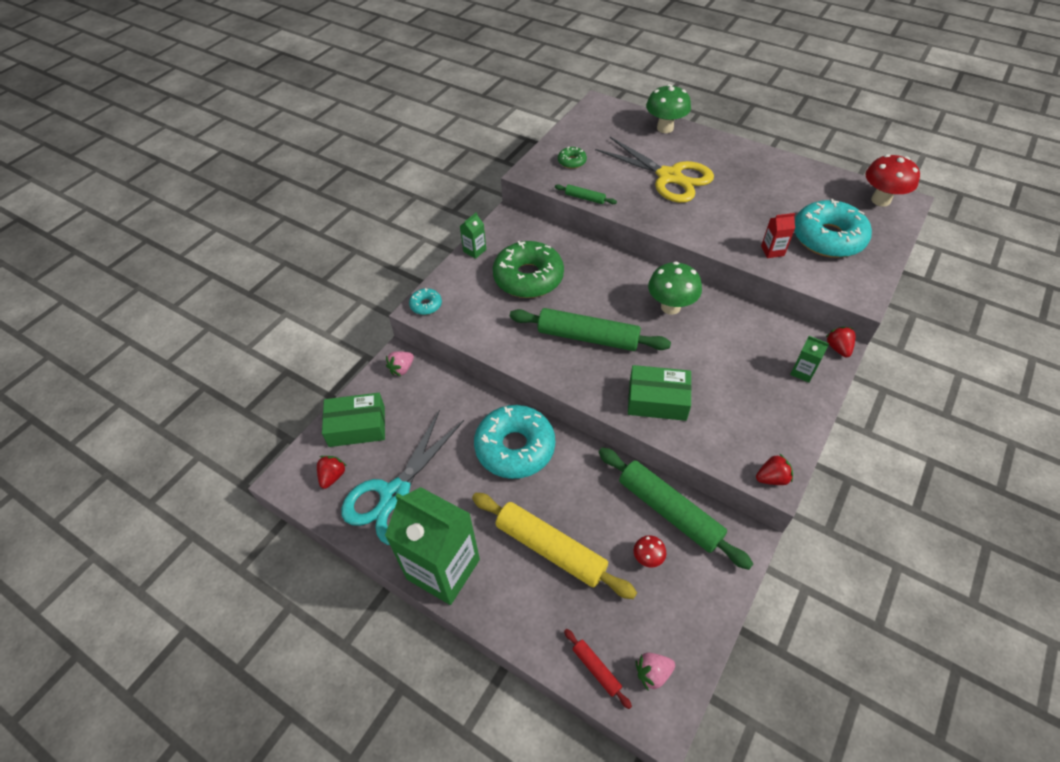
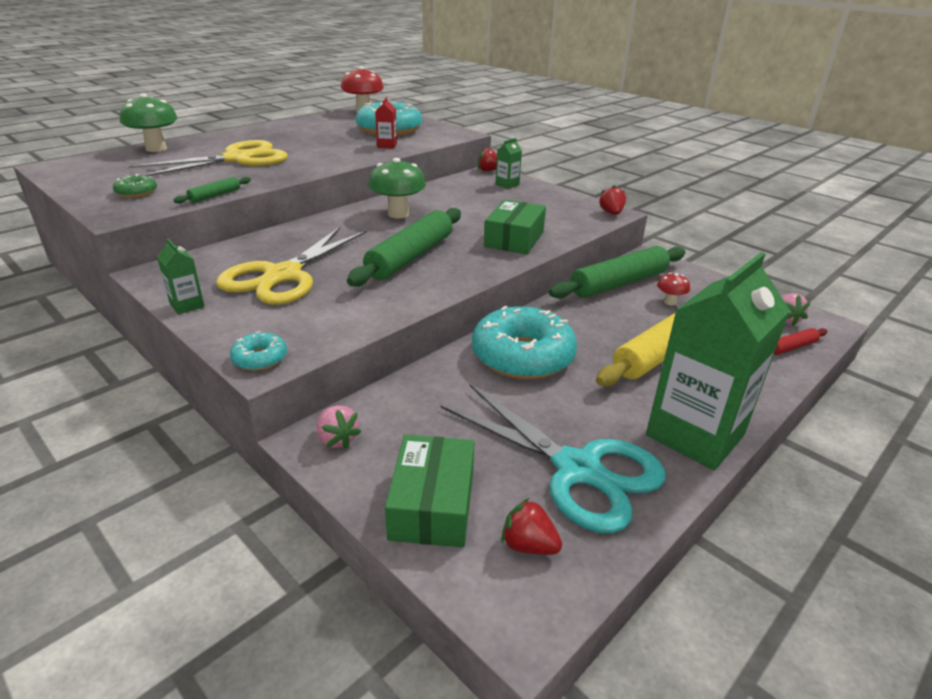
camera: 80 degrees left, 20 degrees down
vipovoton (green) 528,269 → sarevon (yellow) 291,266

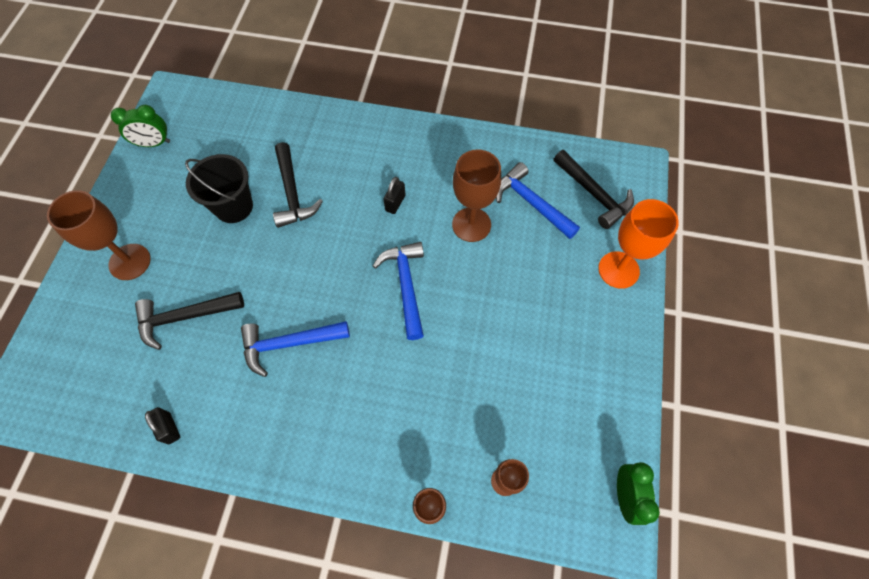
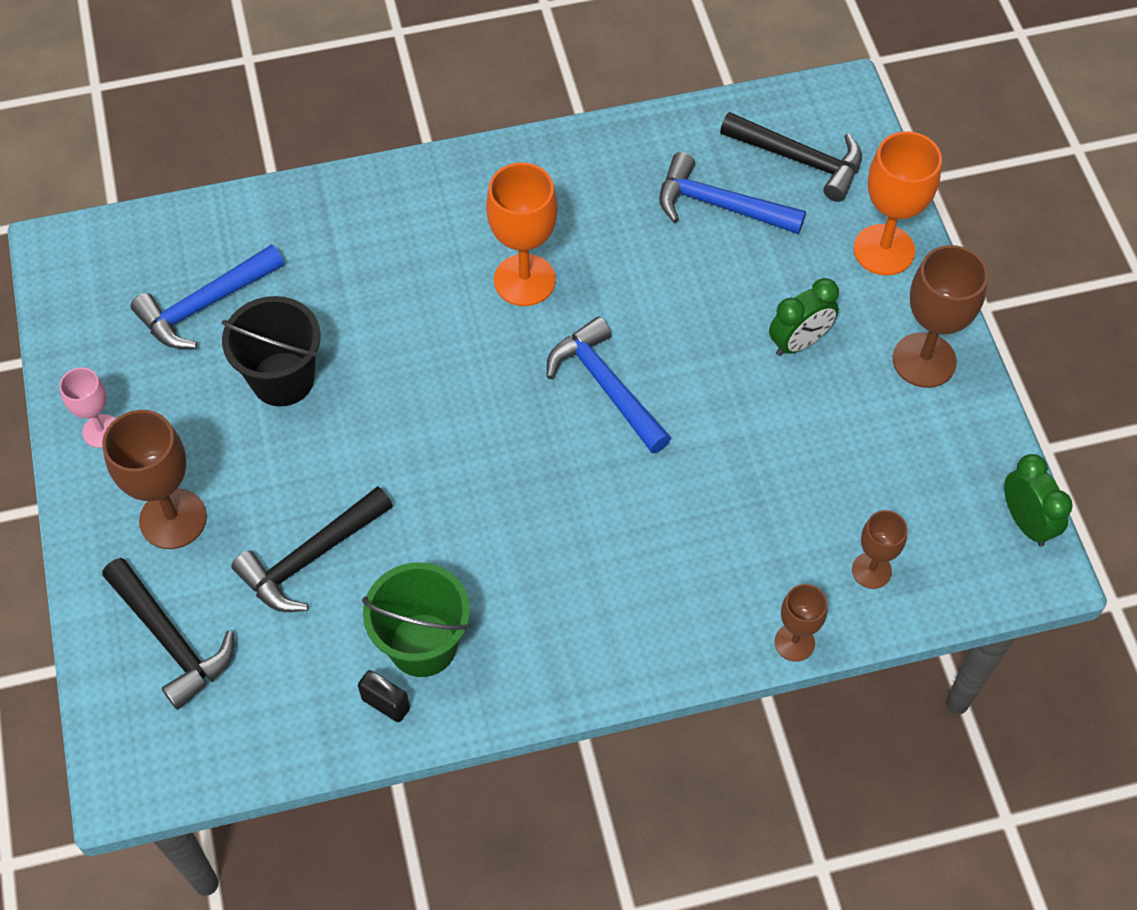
camera: 25 degrees left, 5 degrees down
- → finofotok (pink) 87,408
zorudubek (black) 298,185 → zorudubek (black) 168,634, move
zorudubek (blue) 295,349 → zorudubek (blue) 207,296, move
- → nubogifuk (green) 416,619
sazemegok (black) 394,195 → finofotok (orange) 522,234
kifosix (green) 140,126 → kifosix (green) 804,317, move
finofotok (brown) 476,195 → finofotok (brown) 940,316, move

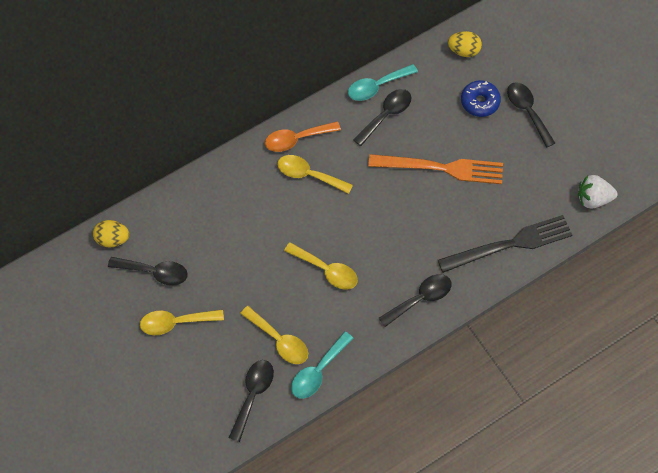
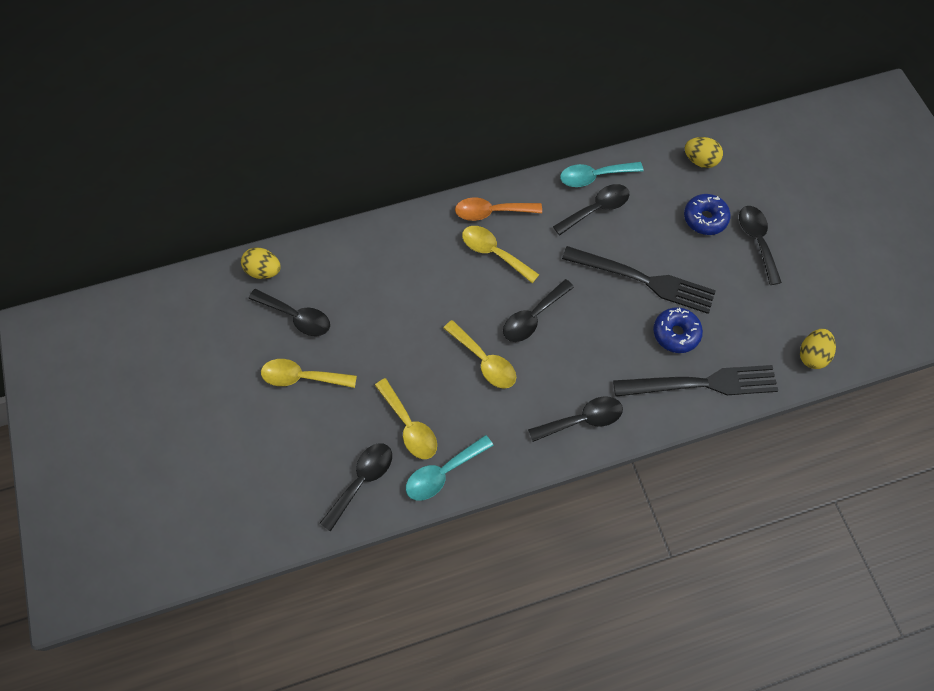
camera: 15 degrees right, 0 degrees up
- → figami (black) 538,310
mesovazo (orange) 435,169 → mesovazo (black) 639,280
- → vipovoton (blue) 678,330
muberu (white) 598,192 → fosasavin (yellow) 818,349

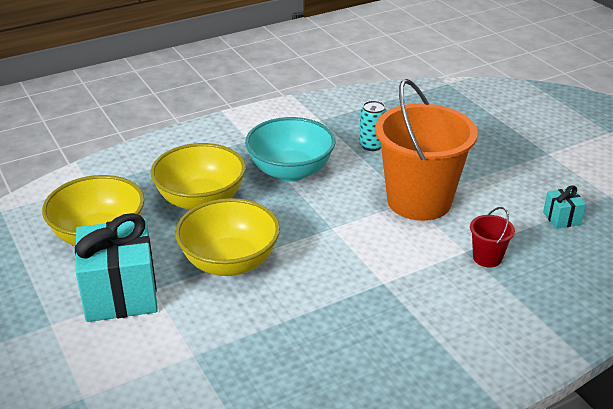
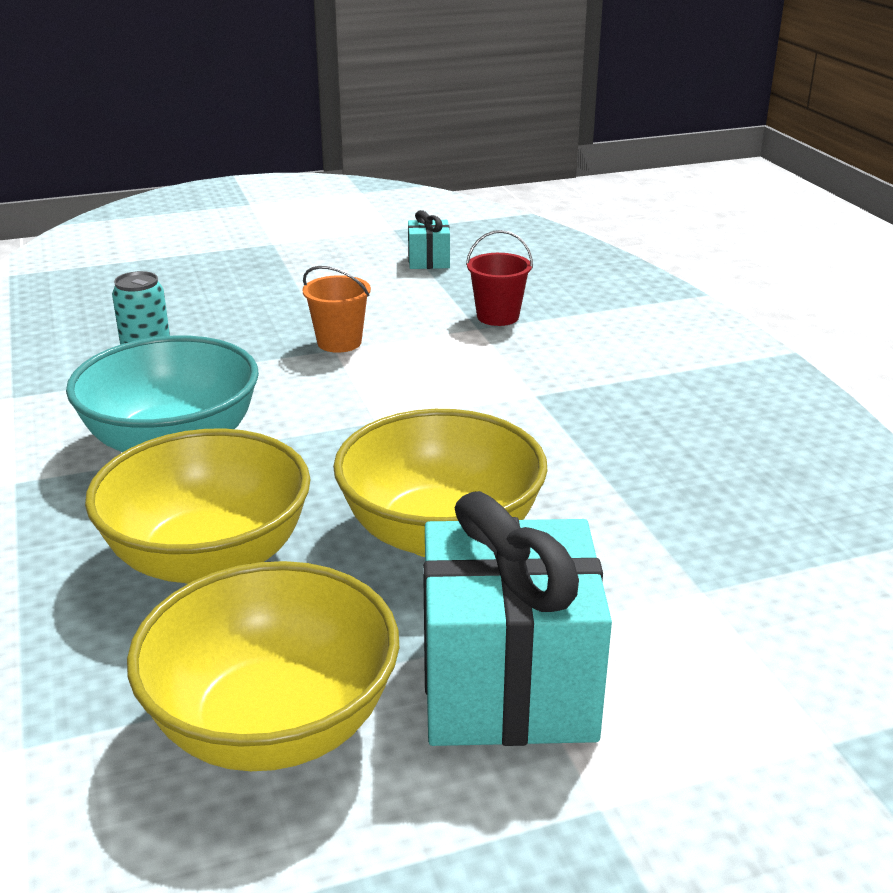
camera: 80 degrees left, 5 degrees down
nubogifuk (orange) 426,150 → nubogifuk (orange) 336,309, x0.41

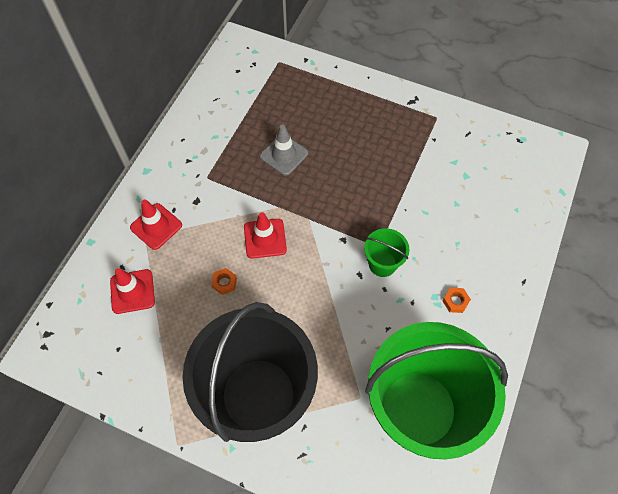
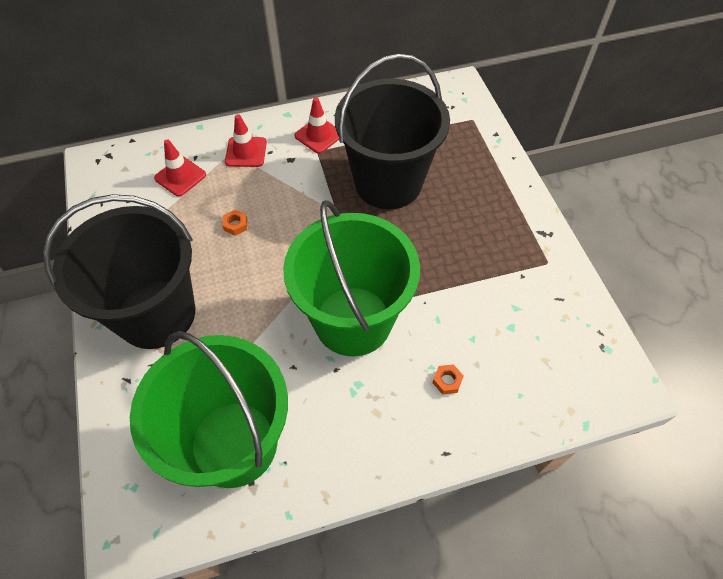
camera: 50 degrees right, 5 degrees down
nubogifuk (green) 386,252 → nubogifuk (green) 351,278, x2.45
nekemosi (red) 265,235 → nekemosi (red) 317,125, move
nekemosi (grey) 284,150 → nubogifuk (black) 392,131
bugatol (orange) 457,300 → bugatol (orange) 448,379, move

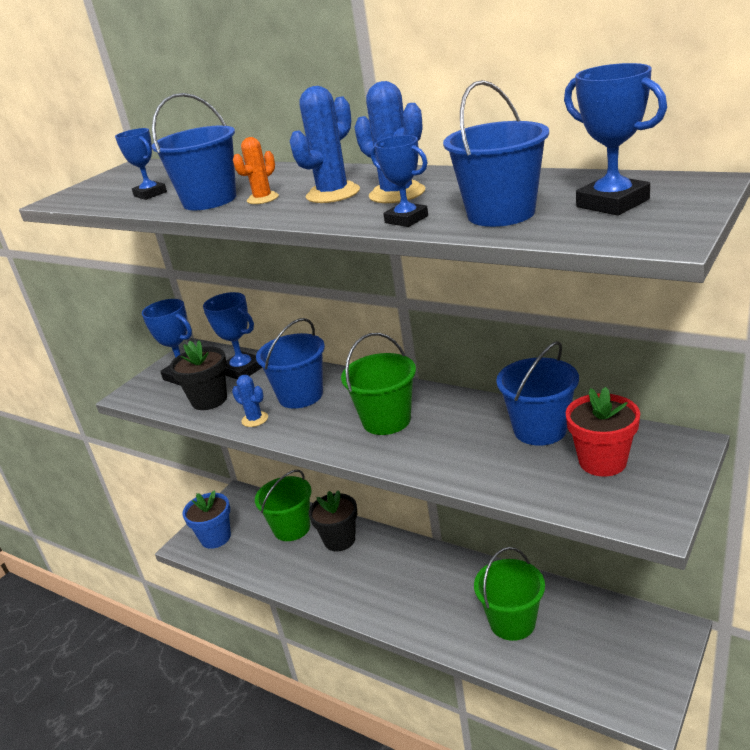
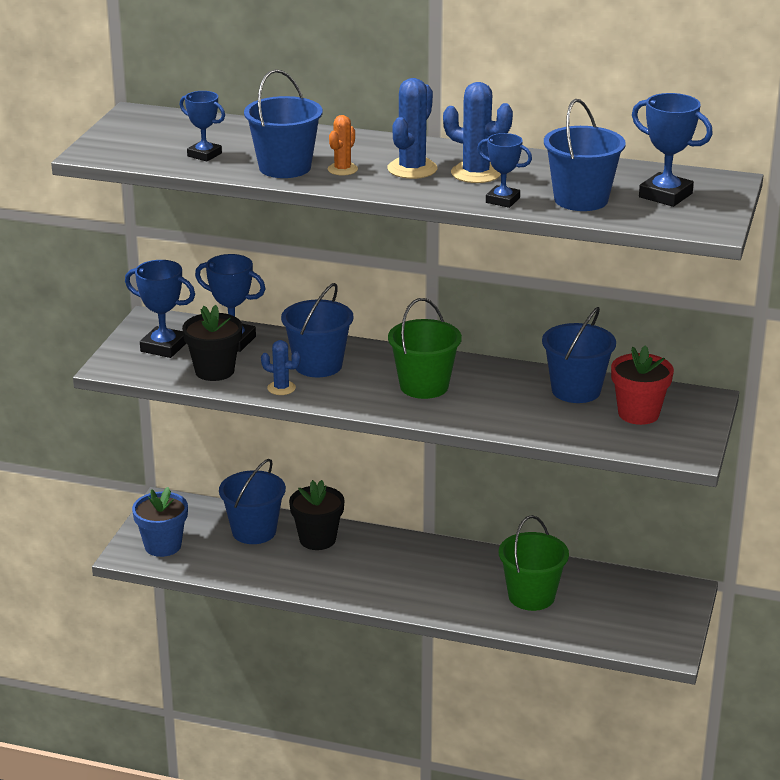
camera: 20 degrees left, 0 degrees up
nubogifuk (green) 283,505 → nubogifuk (blue) 252,501

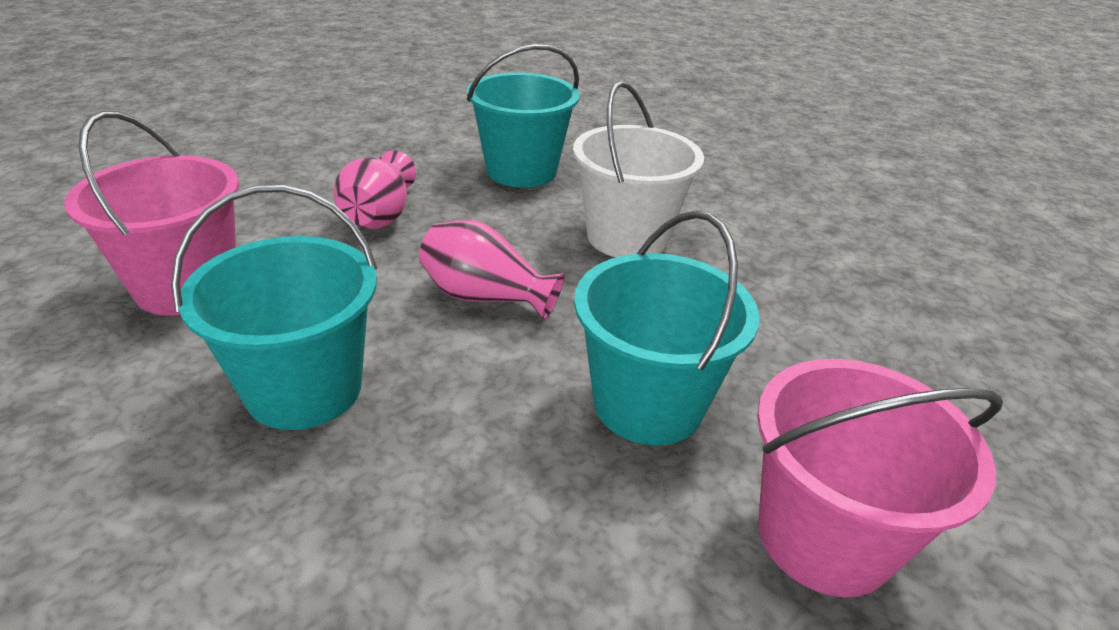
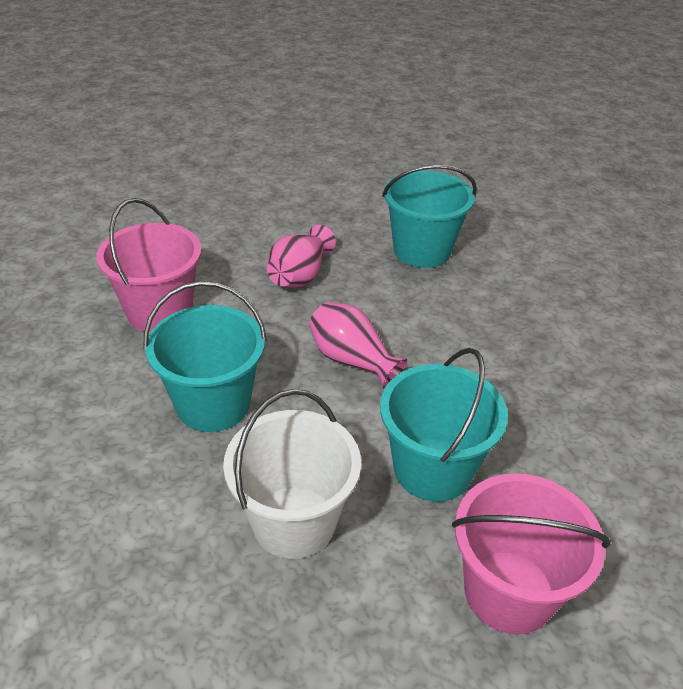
camera: 20 degrees right, 5 degrees up
nubogifuk (white) 638,169 → nubogifuk (white) 292,474, move

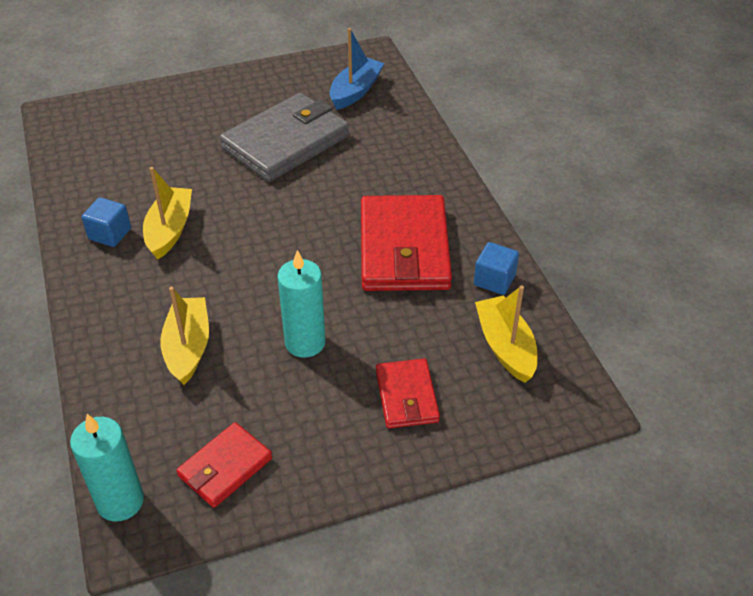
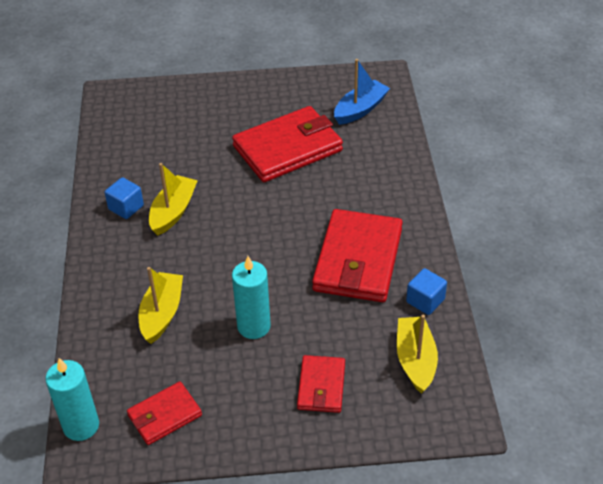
camera: 15 degrees right, 0 degrees up
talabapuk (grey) 284,137 → talabapuk (red) 287,144

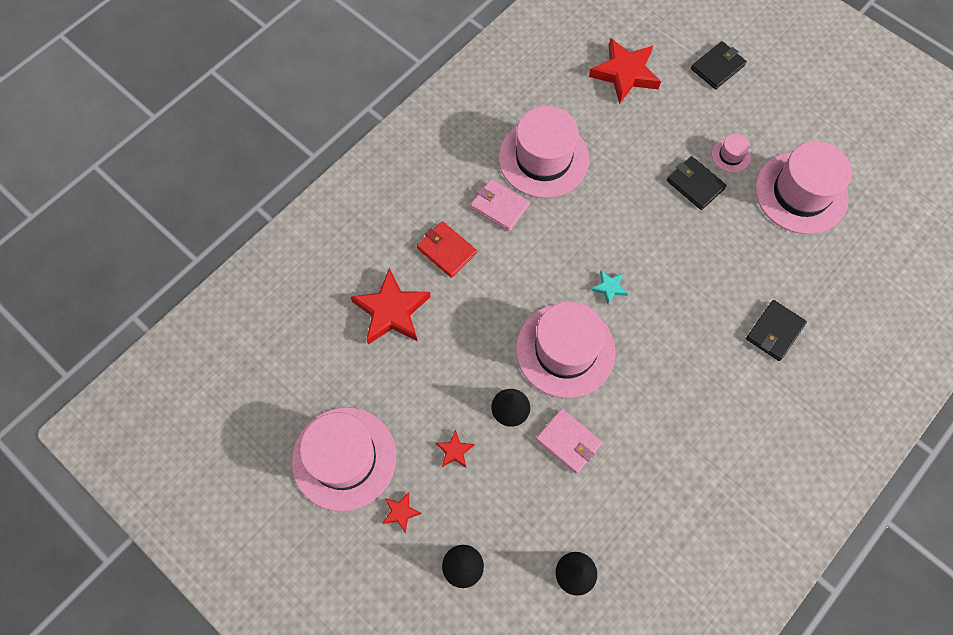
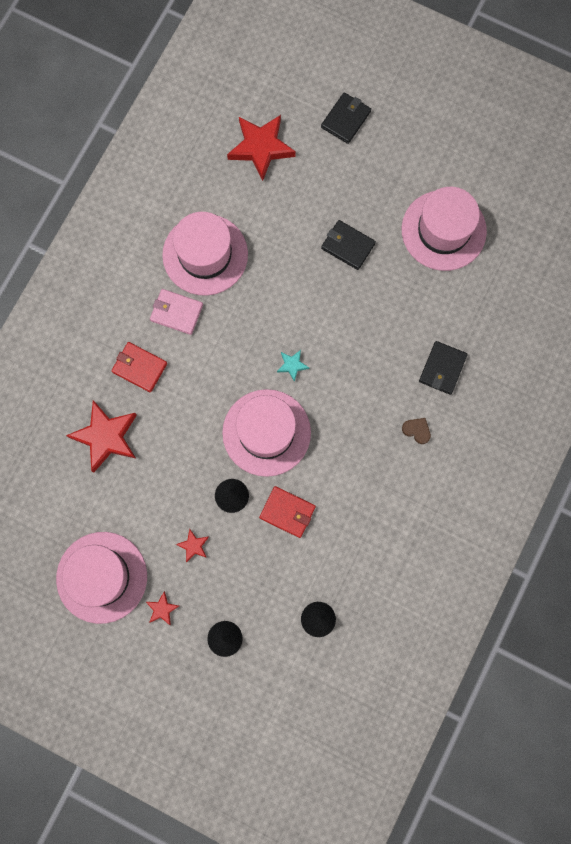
camera: 15 degrees left, 10 degrees up
talabapuk (pink) 569,441 → talabapuk (red) 287,512
- → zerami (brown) 416,431
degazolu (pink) 731,153 → -

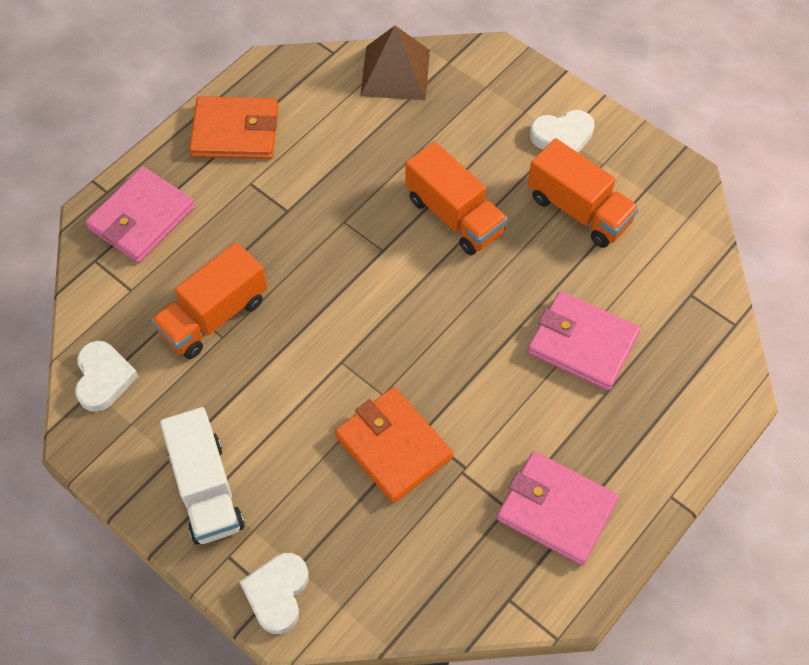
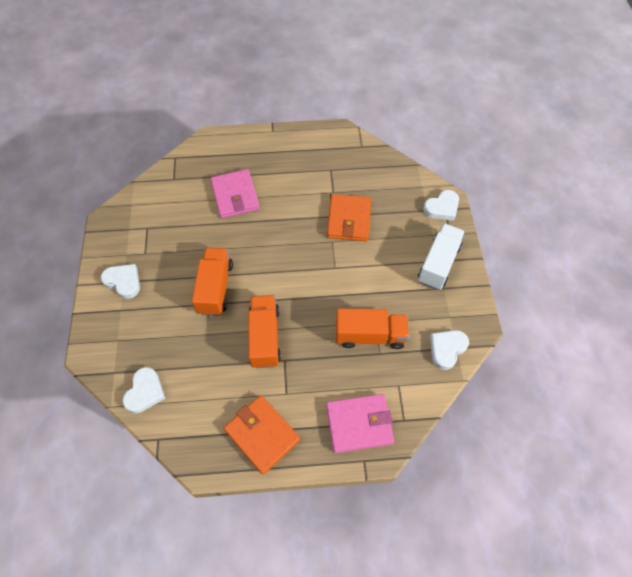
camera: 135 degrees left, 0 degrees up
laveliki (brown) 395,63 → zerami (white) 144,390
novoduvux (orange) 583,193 → novoduvux (orange) 264,331, move
talabapuk (pink) 558,508 → -

